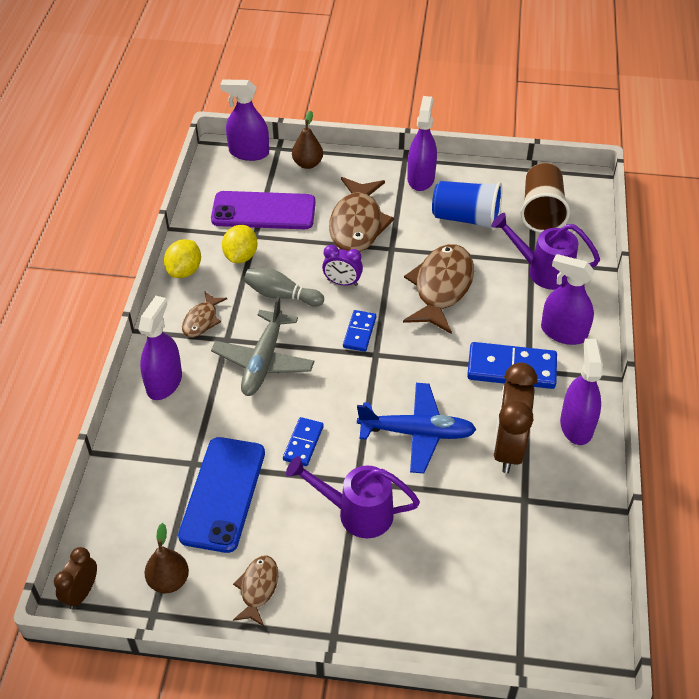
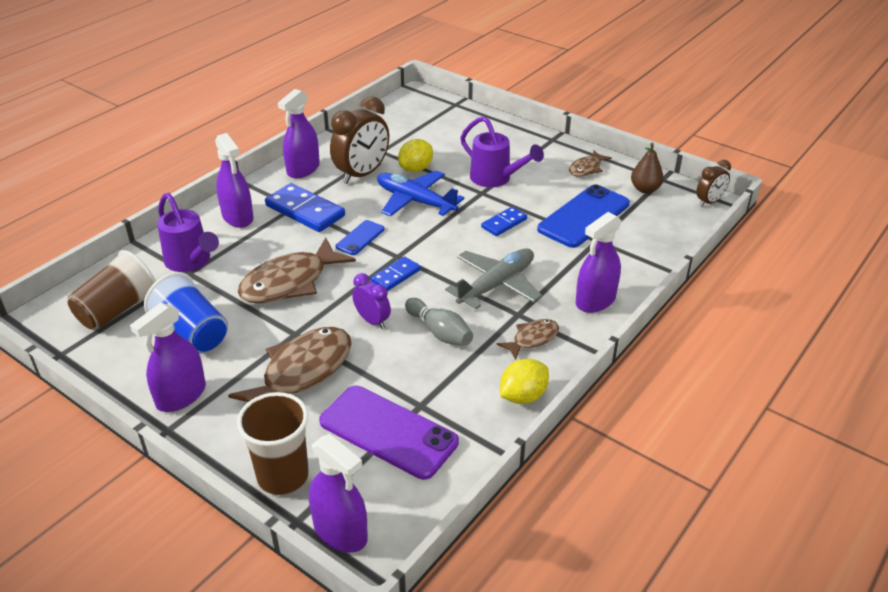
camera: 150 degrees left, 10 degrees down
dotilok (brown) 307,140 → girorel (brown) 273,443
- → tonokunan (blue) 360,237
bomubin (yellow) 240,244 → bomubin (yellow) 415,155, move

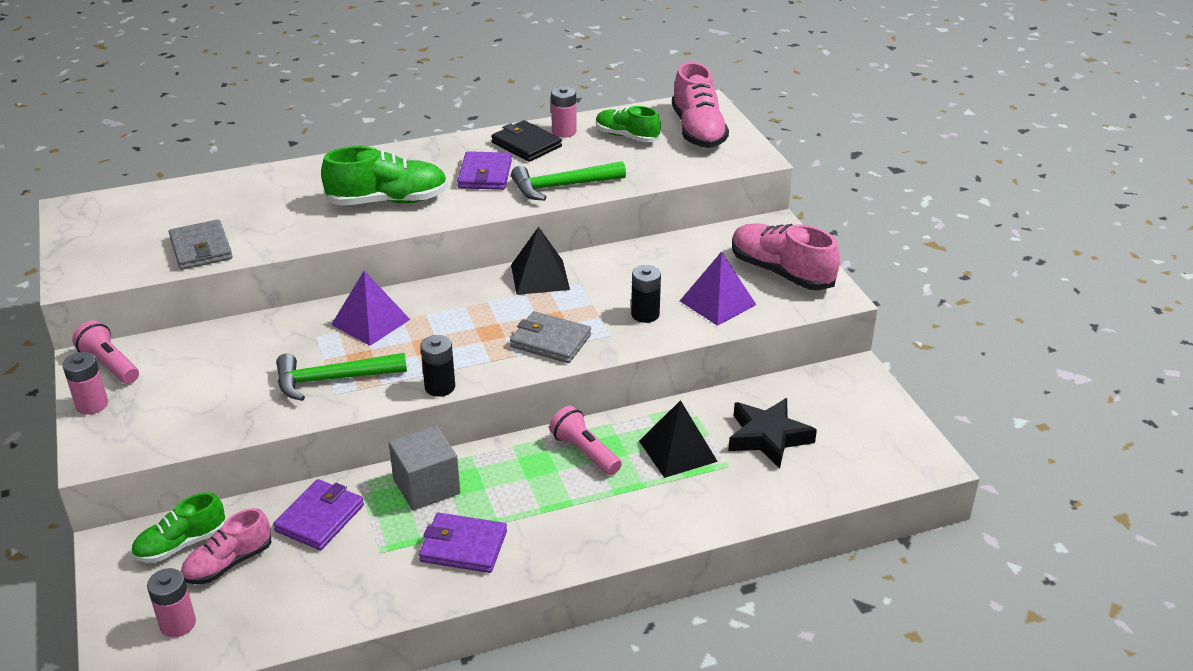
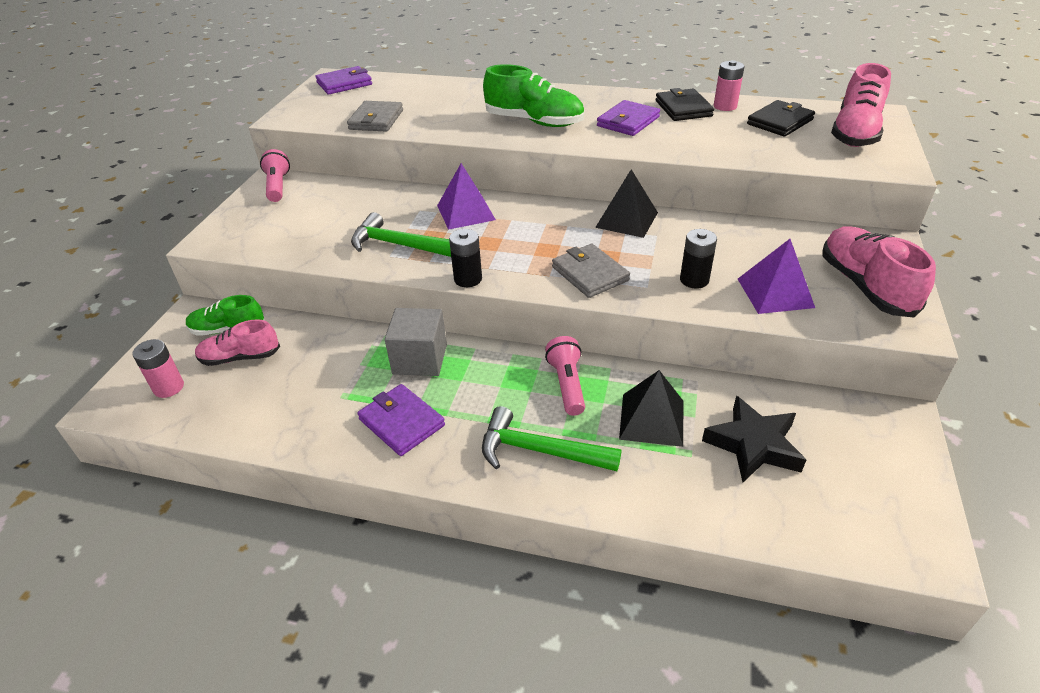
camera: 35 degrees right, 5 degrees up
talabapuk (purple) 318,514 → talabapuk (purple) 343,80, move
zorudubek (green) 568,181 → zorudubek (green) 551,438, move
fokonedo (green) 628,124 → talabapuk (black) 781,118
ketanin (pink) 85,383 → -

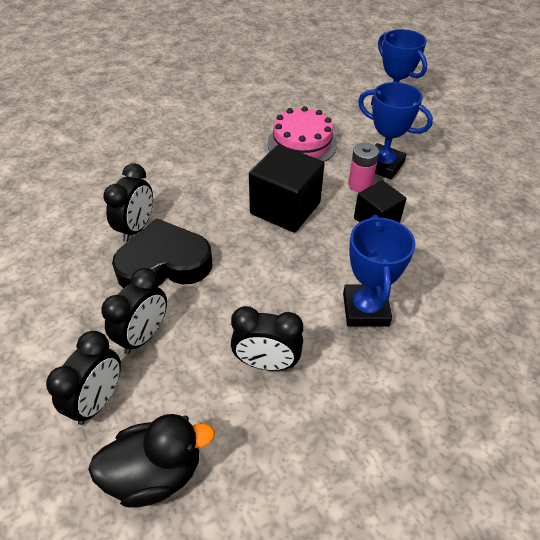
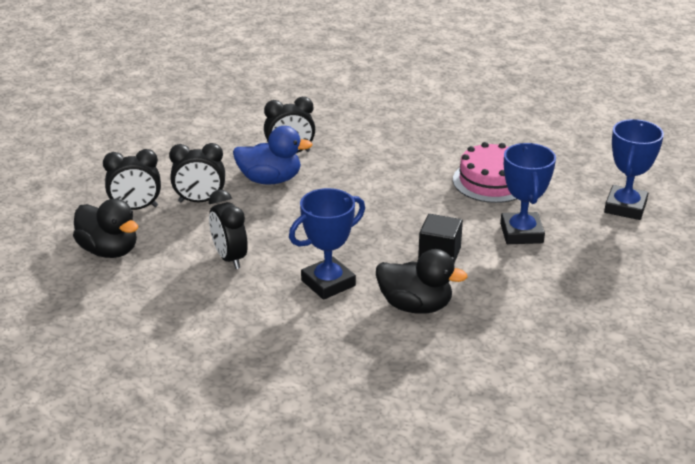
camera: 55 degrees right, 15 degrees down
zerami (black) 162,253 → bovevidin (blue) 273,155
- → bovevidin (black) 422,281
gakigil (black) 286,188 → -
ketanin (pink) 363,167 → -

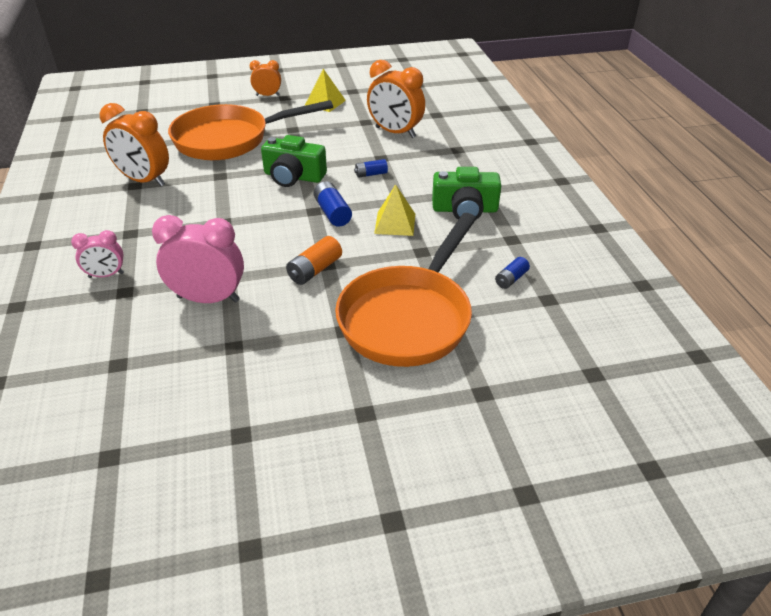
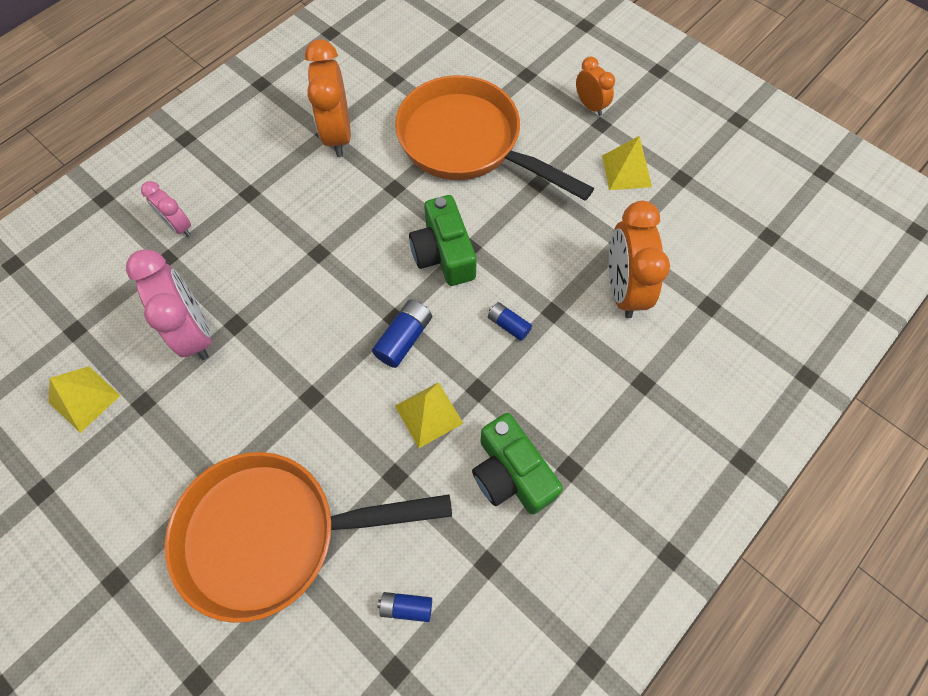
camera: 55 degrees right, 25 degrees up
- → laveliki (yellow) 85,399
ketanin (orange) 314,260 → -

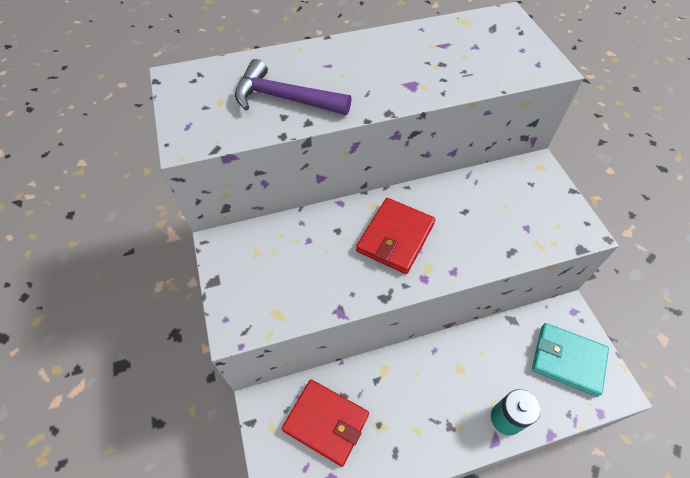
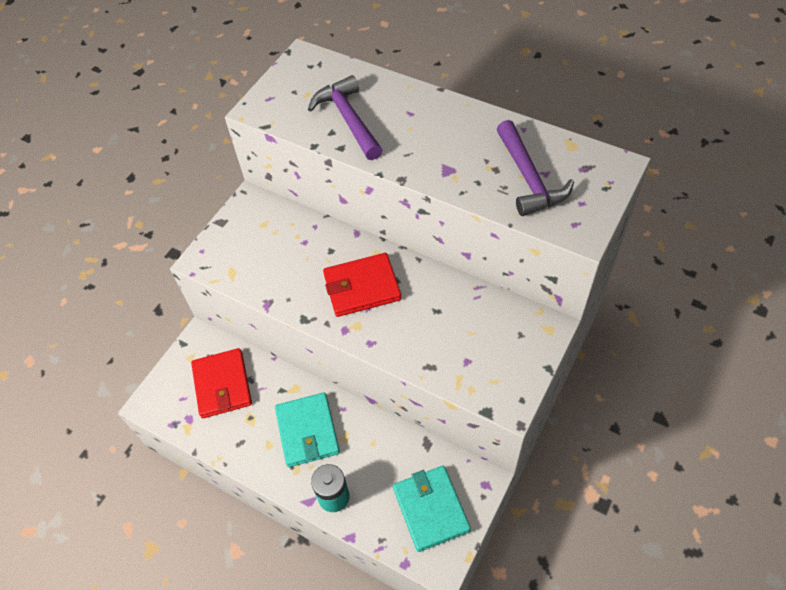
camera: 50 degrees right, 0 degrees up
- → talabapuk (turquoise) 307,429
- → zorudubek (purple) 535,168

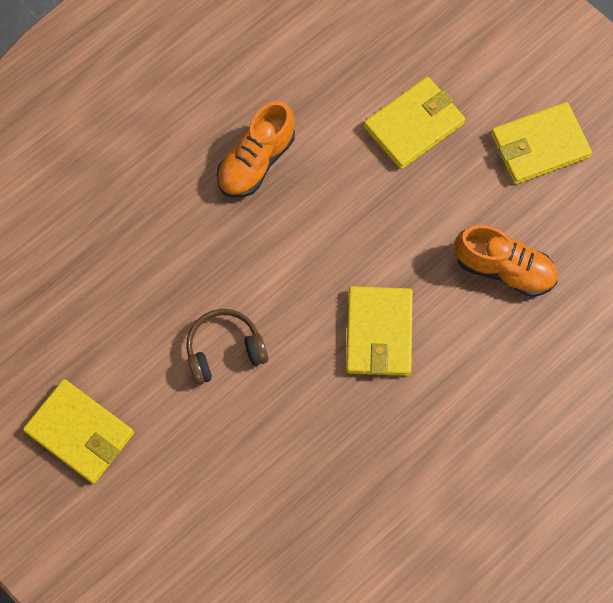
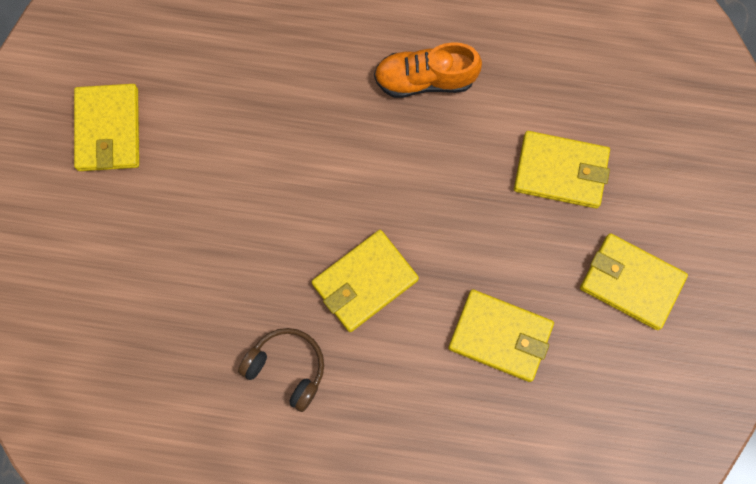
camera: 50 degrees right, 5 degrees up
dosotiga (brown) 227,347 → dosotiga (brown) 281,370, move
fokonedo (orange) 506,261 → talabapuk (yellow) 501,335

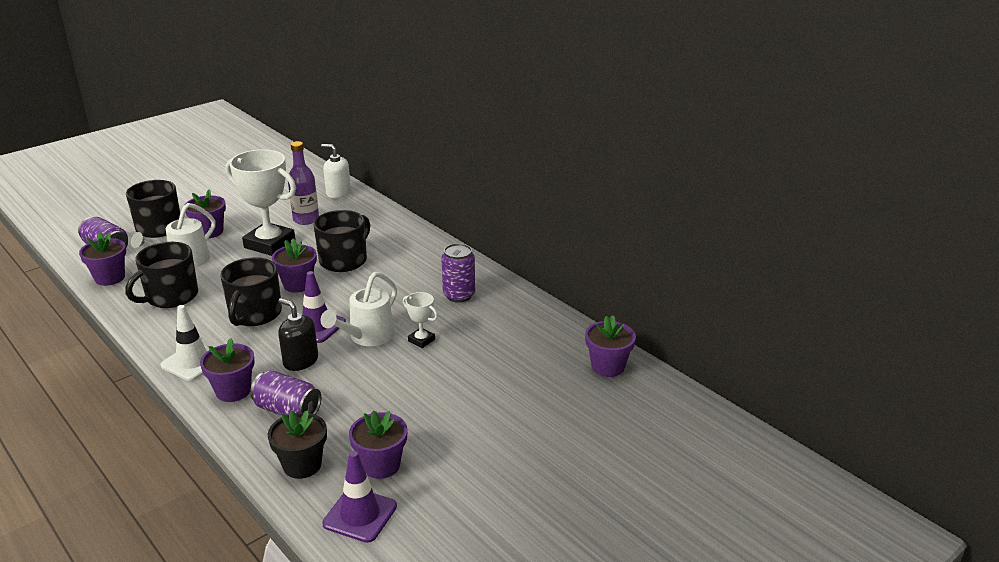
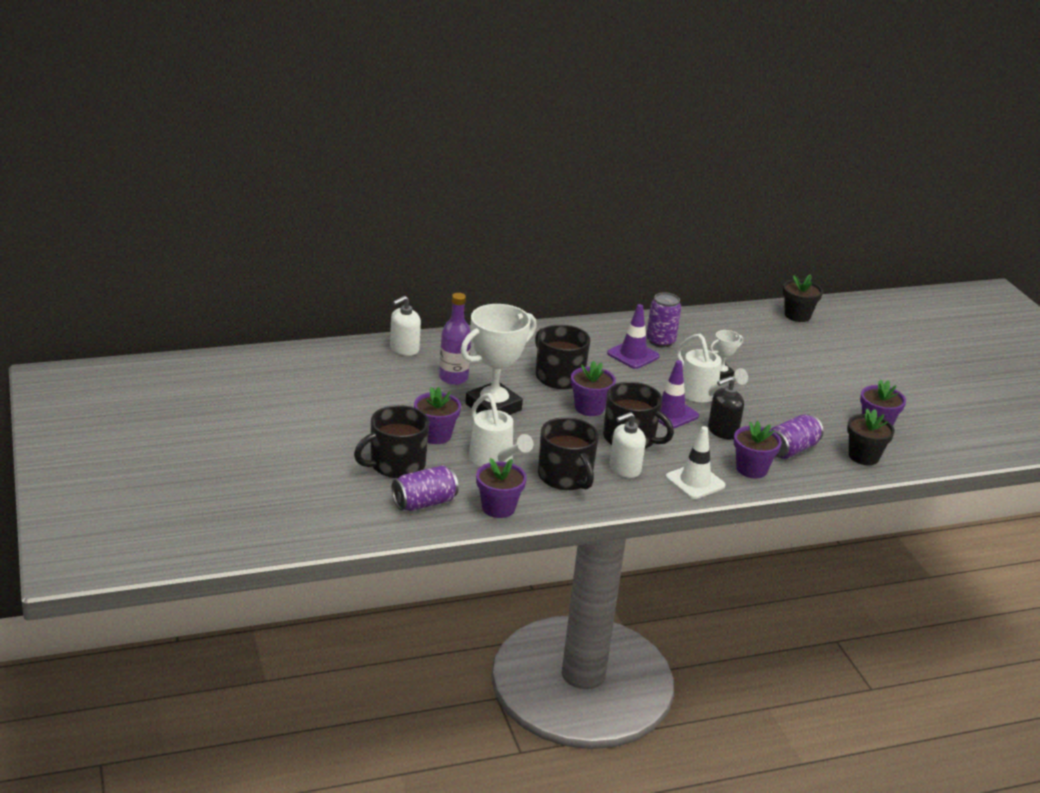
camera: 70 degrees left, 0 degrees up
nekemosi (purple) 359,497 → nekemosi (purple) 633,336, move
- → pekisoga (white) 627,445
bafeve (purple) 610,346 → bafeve (black) 803,298

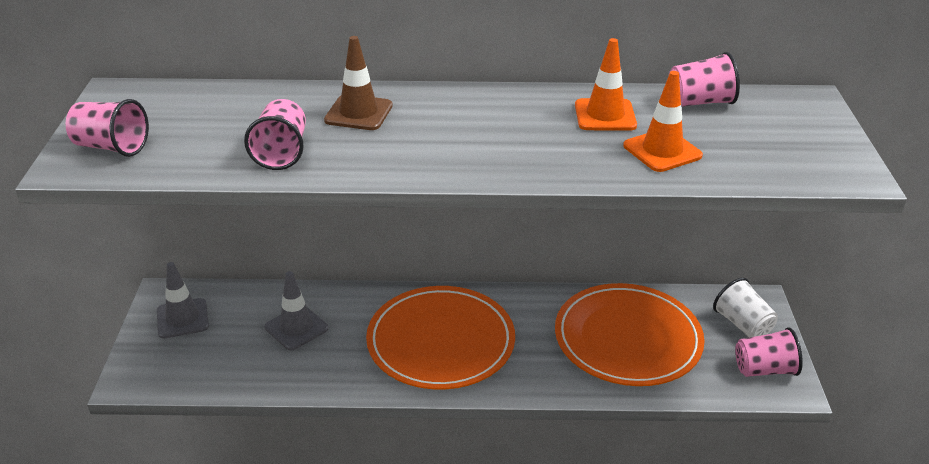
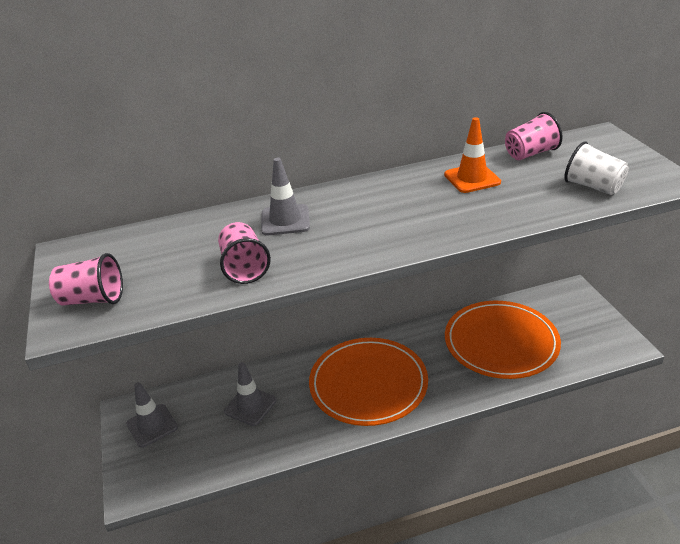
camera: 15 degrees left, 0 degrees up
nekemosi (brown) 358,83 → nekemosi (grey) 285,196
girorel (white) 745,307 → girorel (white) 596,168, move
nekemosi (orange) 663,121 → -
girorel (pink) 769,352 → -

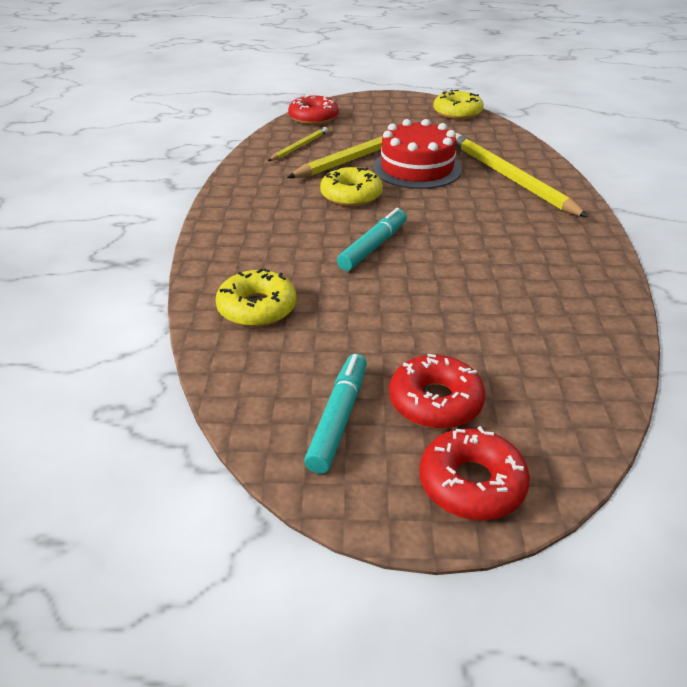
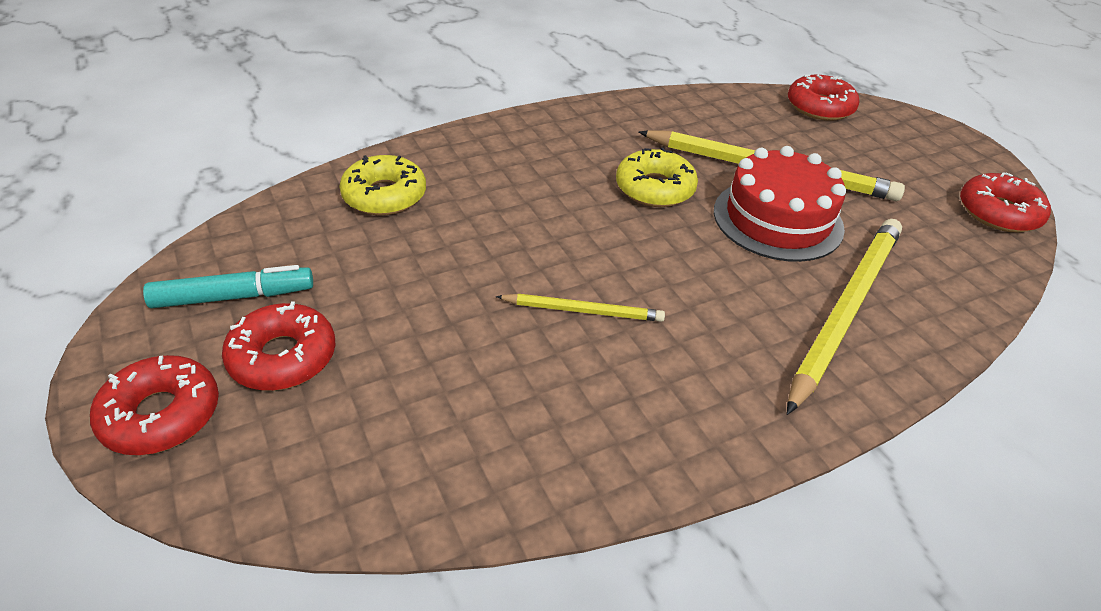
camera: 60 degrees right, 5 degrees up
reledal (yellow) 298,144 → reledal (yellow) 580,308, move
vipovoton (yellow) 458,105 → vipovoton (red) 1005,202
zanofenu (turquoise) 372,239 → -

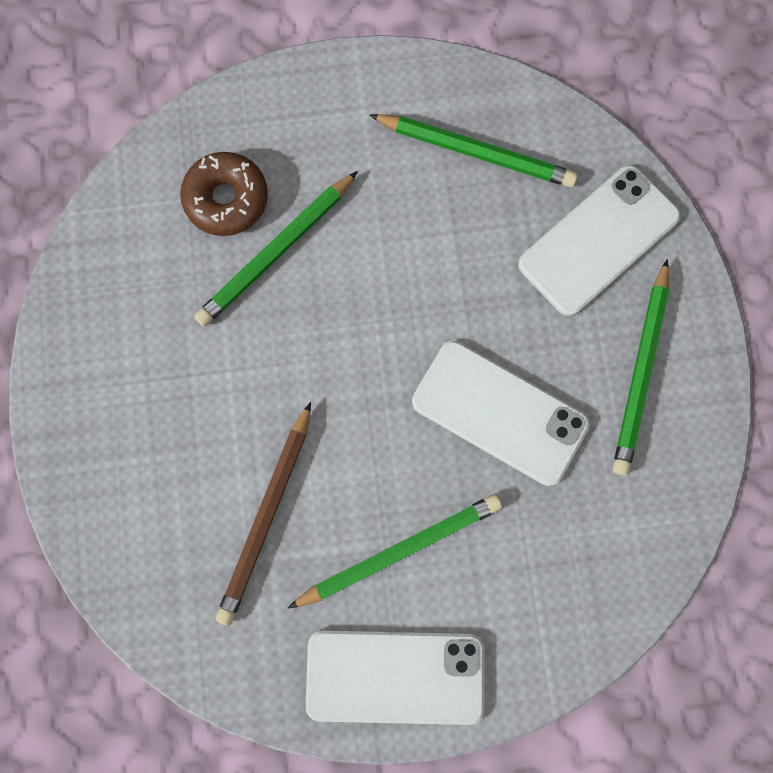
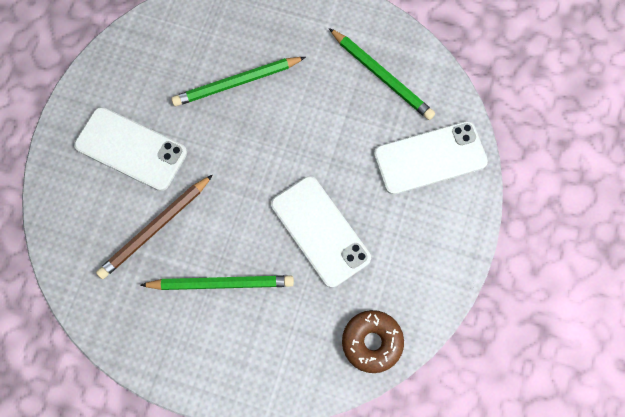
camera: 25 degrees right, 5 degrees down
tonokunan (white) 395,677 → tonokunan (white) 130,149, move
vipovoton (brown) 224,194 → vipovoton (brown) 373,341, move
reledal (green) 641,367 → -

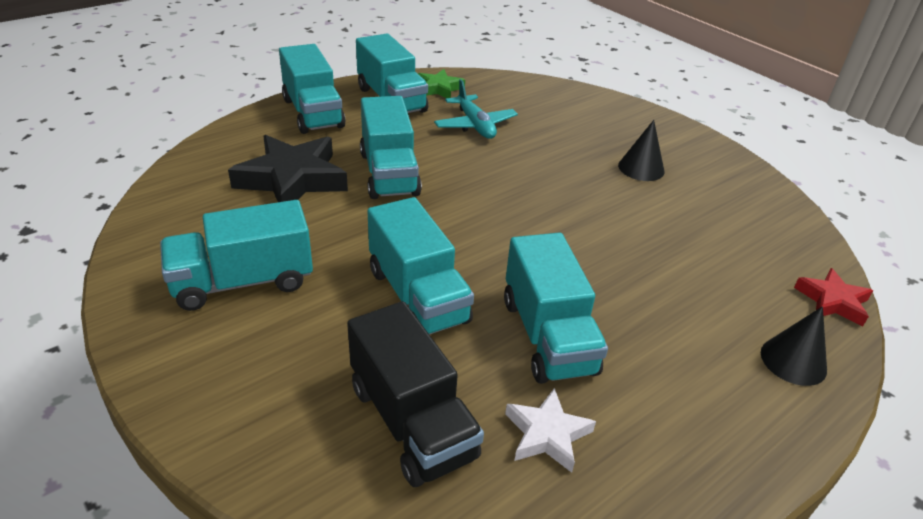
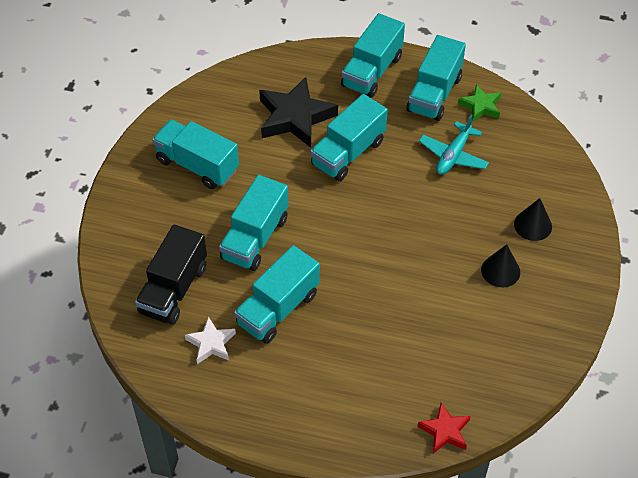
camera: 55 degrees right, 15 degrees up
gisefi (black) 794,346 → gisefi (black) 533,219, move

